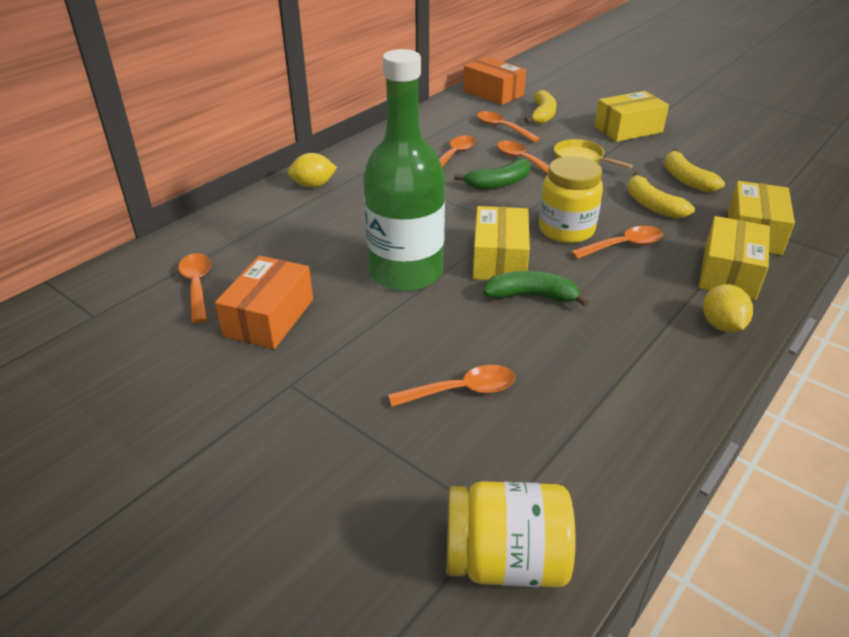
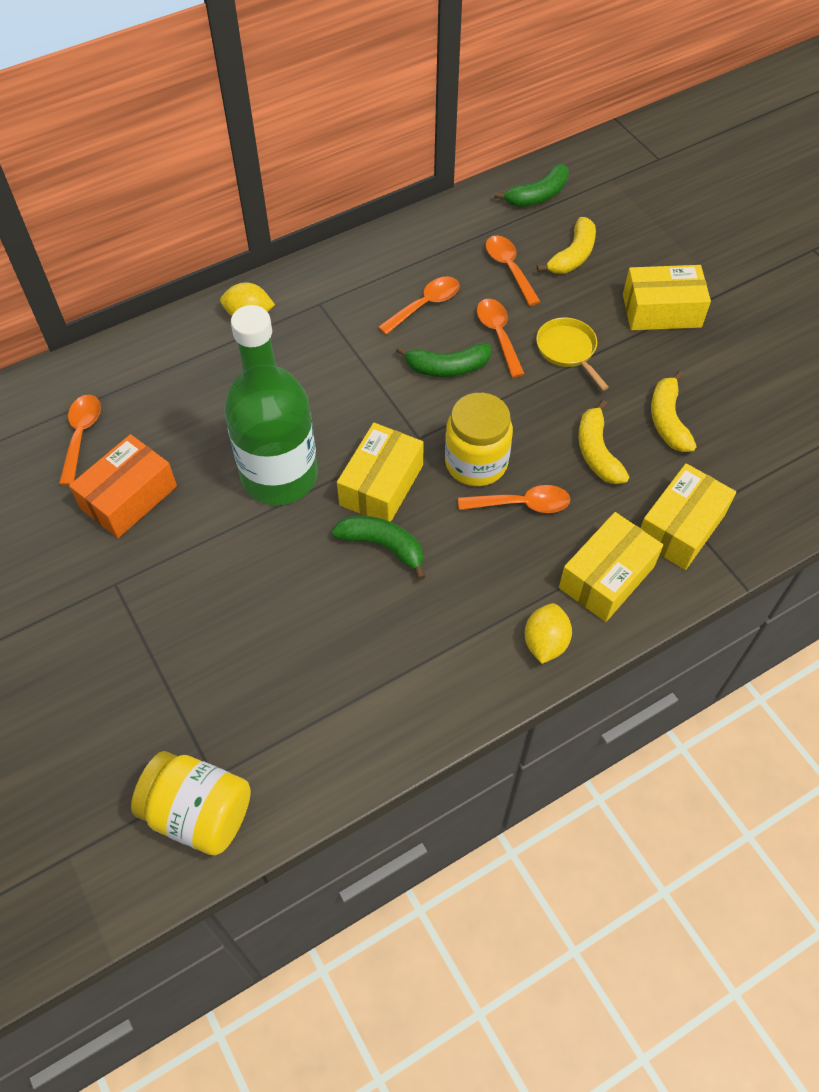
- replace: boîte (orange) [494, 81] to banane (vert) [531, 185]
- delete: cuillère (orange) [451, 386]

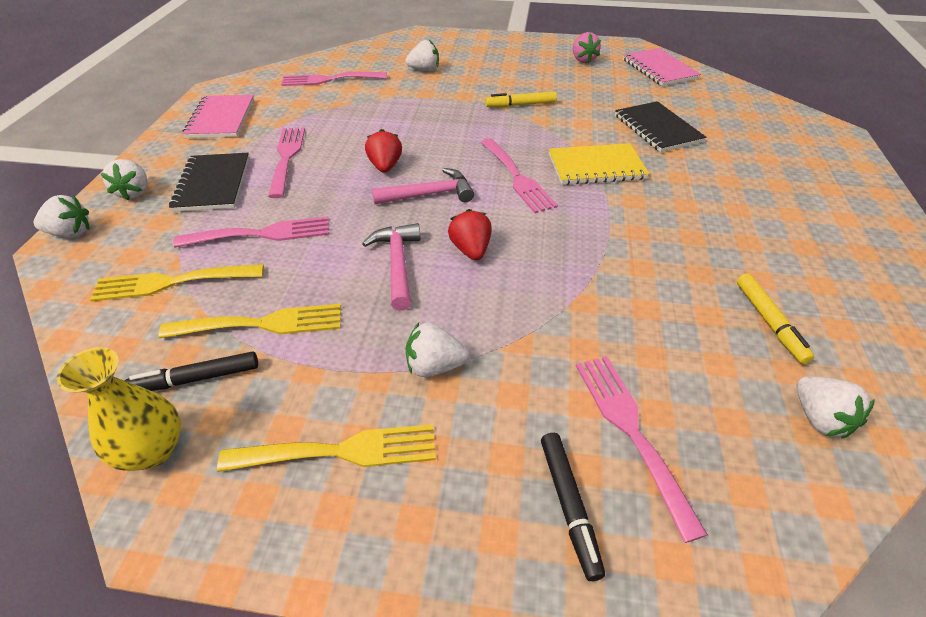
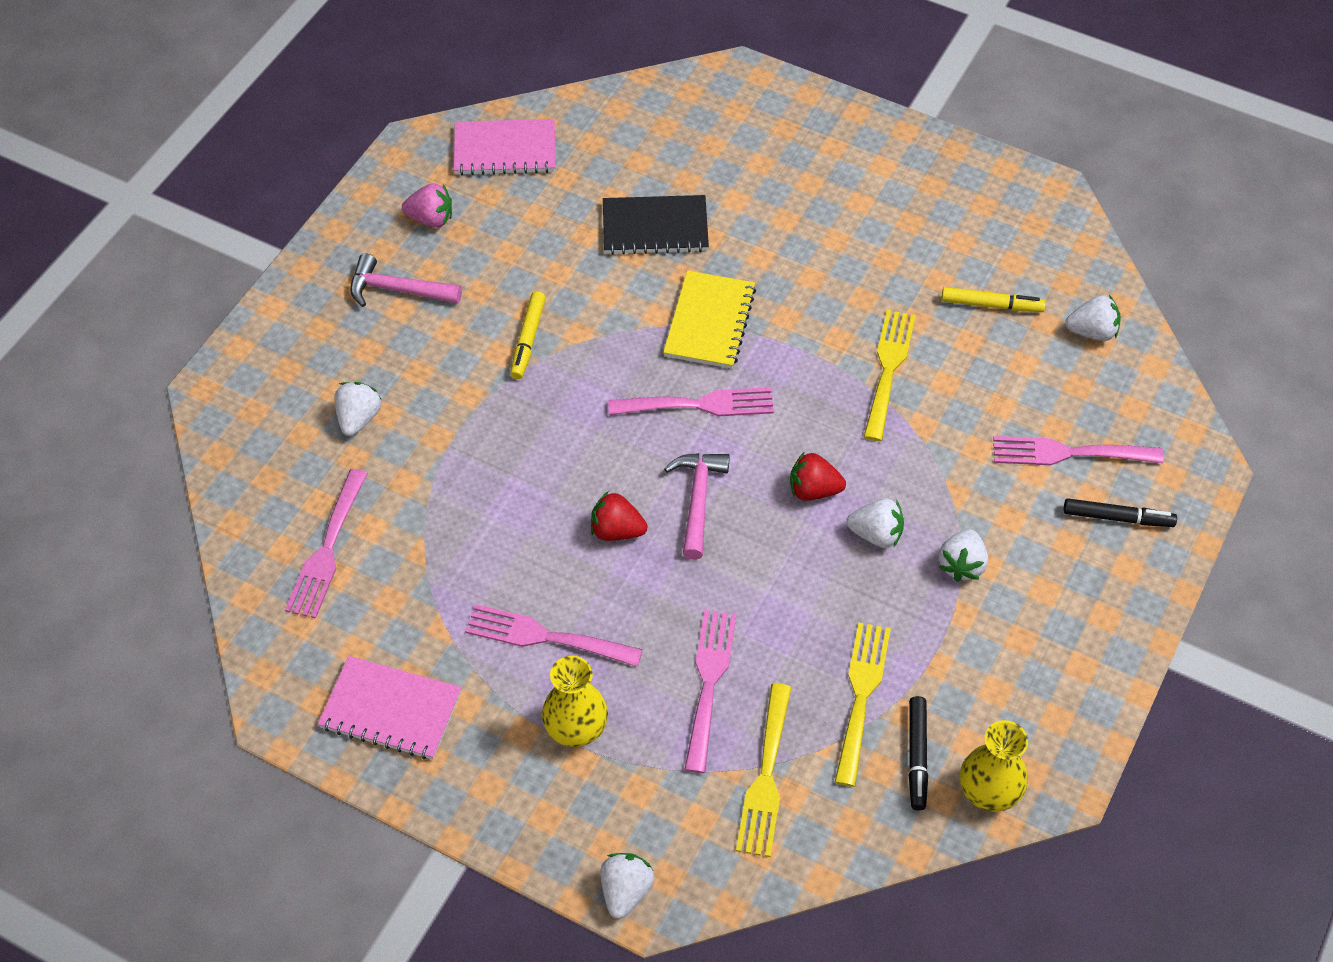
- move: marteau (rose) [391, 267] to [406, 280]
- replace: carnet (noir) [209, 182] to vase (jaune) [575, 701]
- move: fraise (blanc) [124, 180] to [875, 523]
- move: fourchette (jaune) [326, 448] to [890, 375]

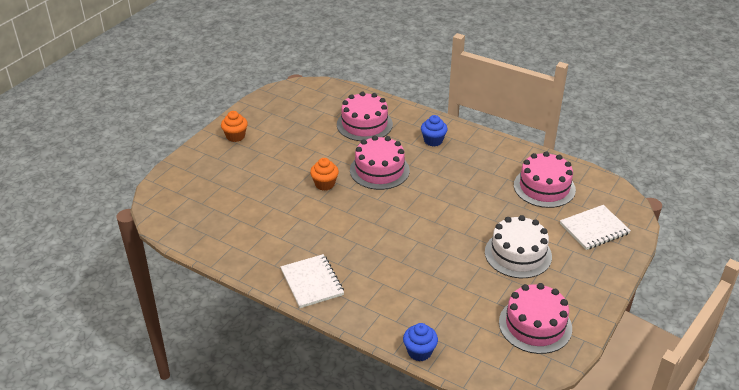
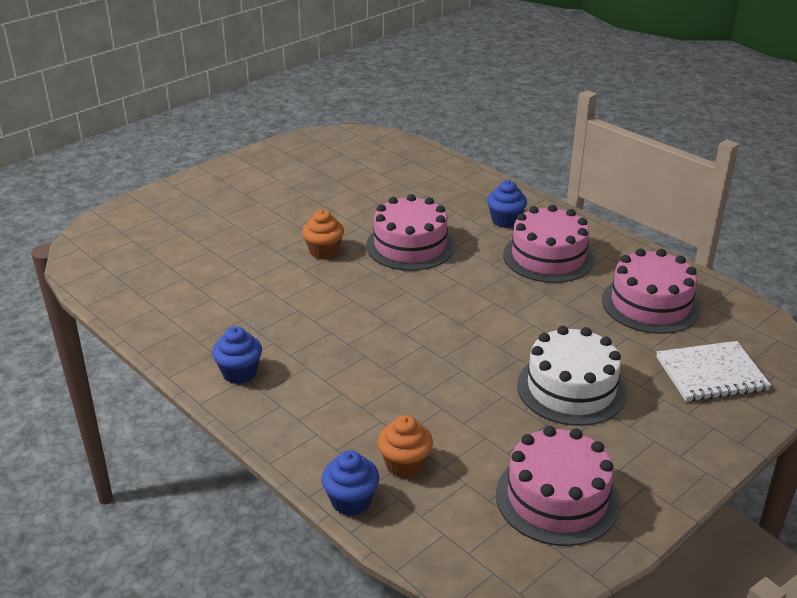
- replace: carnet (blanc) [312, 281] to muffin (bleu) [237, 355]
- move: muffin (orange) [234, 126] to [405, 446]
- move: gâteau (rose) [365, 116] to [548, 244]

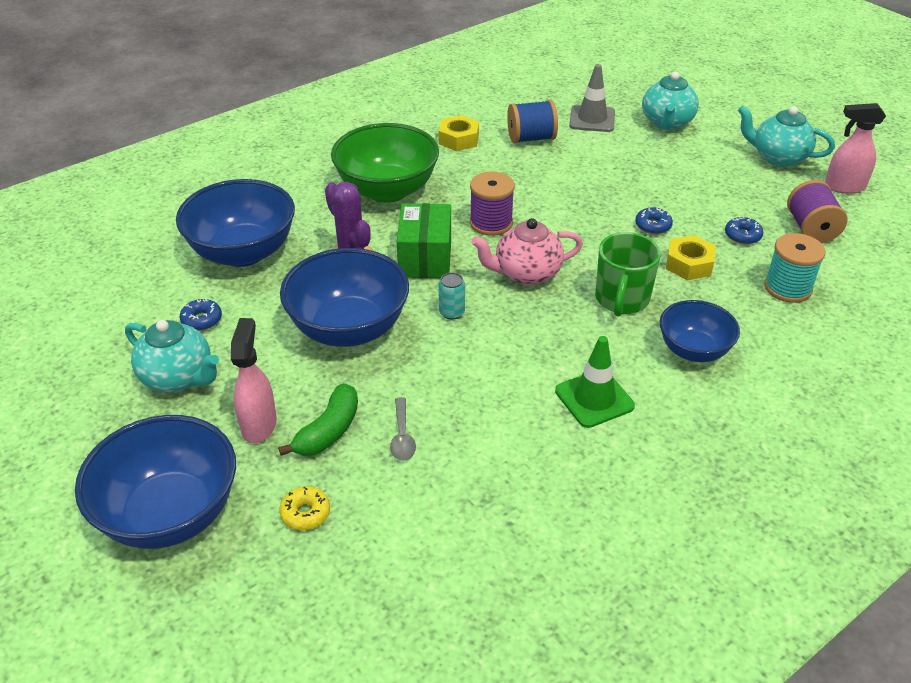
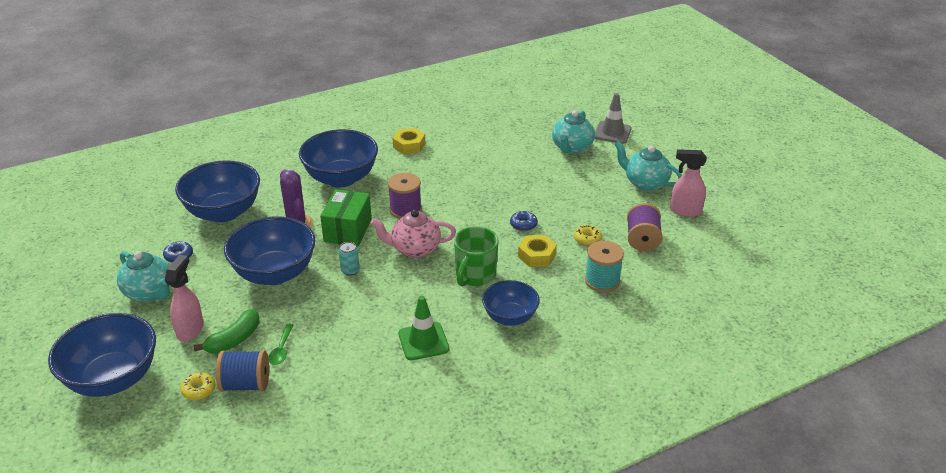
- move: bobine (bleu) [532, 122] to [242, 371]
- recolor: cuillère (gris) [403, 429] to cuillère (vert) [281, 344]
- recolor: bol (vert) [385, 163] to bol (bleu) [338, 158]
- recolor: beignet (bleu) [744, 231] to beignet (jaune) [588, 235]
- move: cône de chantier (gris) [592, 98] to [613, 118]

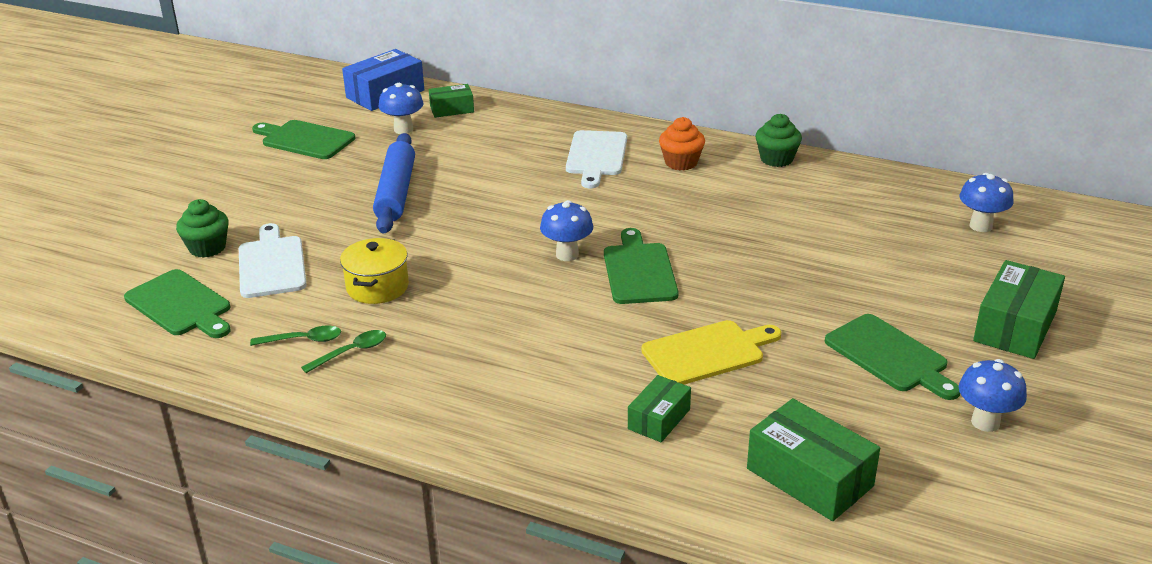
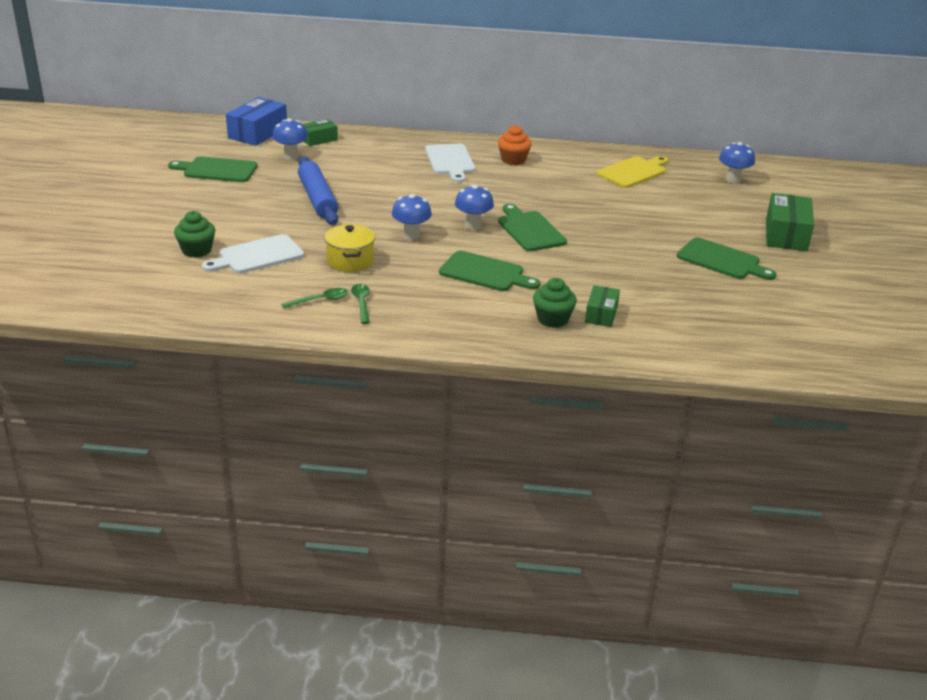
- rotate: planche à découper (blanc) [273, 260] = [253, 254] 90 degrees counterclockwise
- rotate: cuillère (vert) [343, 351] = [360, 304] 45 degrees counterclockwise
- move: champignon (bleu) [993, 395] to [412, 217]
- move: planche à découper (vert) [177, 303] to [490, 271]
- move: muffin (vert) [779, 140] to [555, 303]
- move: planche à découper (jaune) [711, 352] to [632, 172]
- delete: boîte (vert) [813, 459]

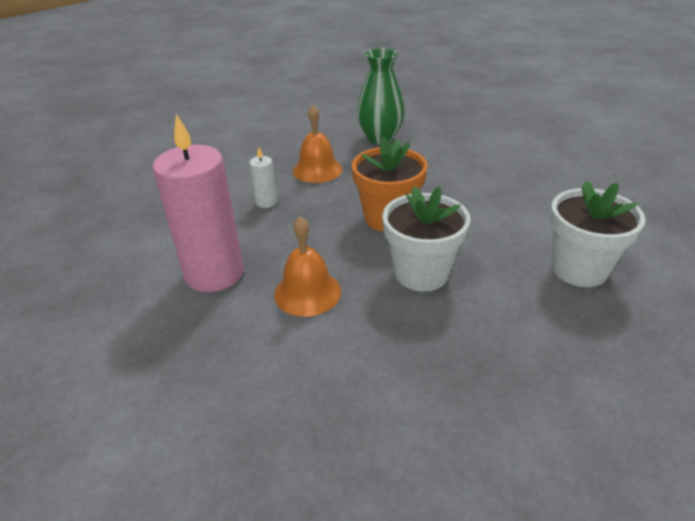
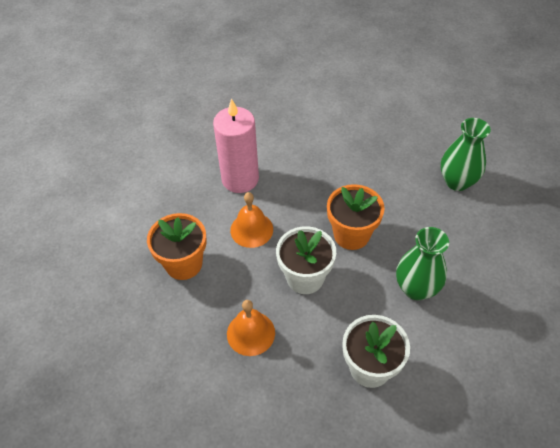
- insert: pot de fleurs (orange) [176, 246]
- move: cloche (orange) [317, 144] to [251, 328]
- insert: vase (vert) [422, 263]
- delete: bougie (blanc) [263, 177]

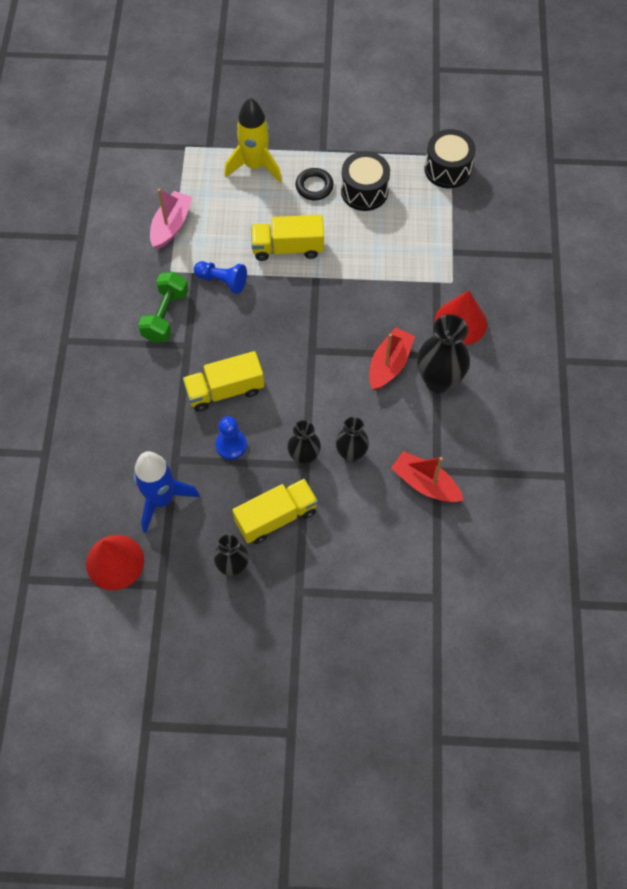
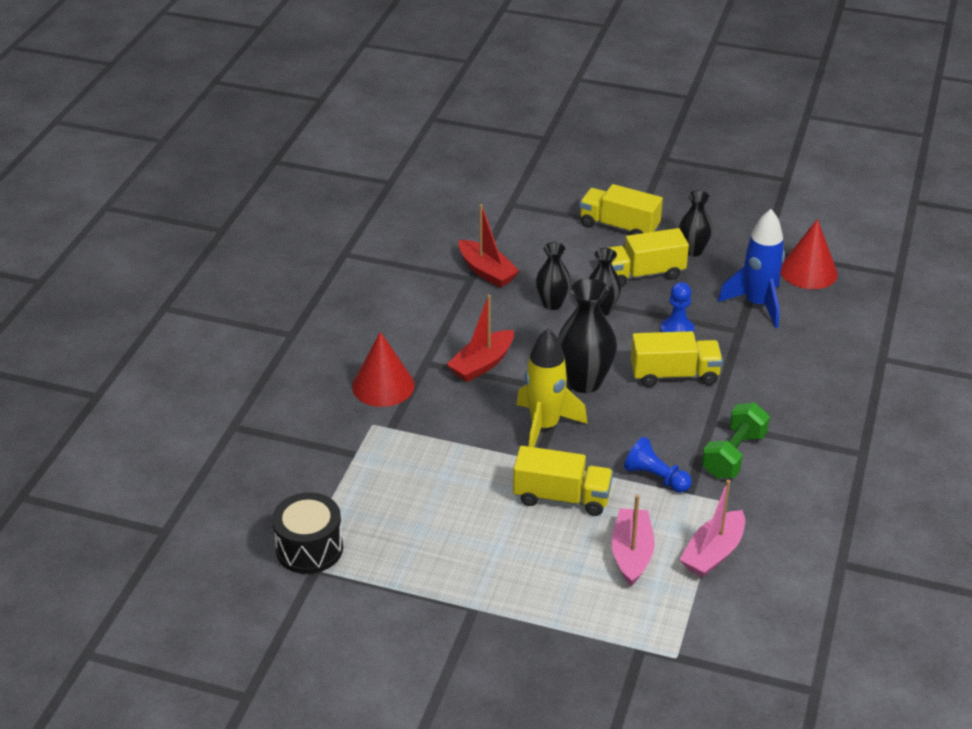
- move: fusée (jaune) [253, 140] to [551, 387]
- move: vase (noir) [443, 353] to [587, 335]
- insert: camion (jaune) [621, 209]
- insert: bateau (rose) [633, 540]
- delete: anneau (noir) [315, 184]
- delete: tambour (noir) [365, 181]

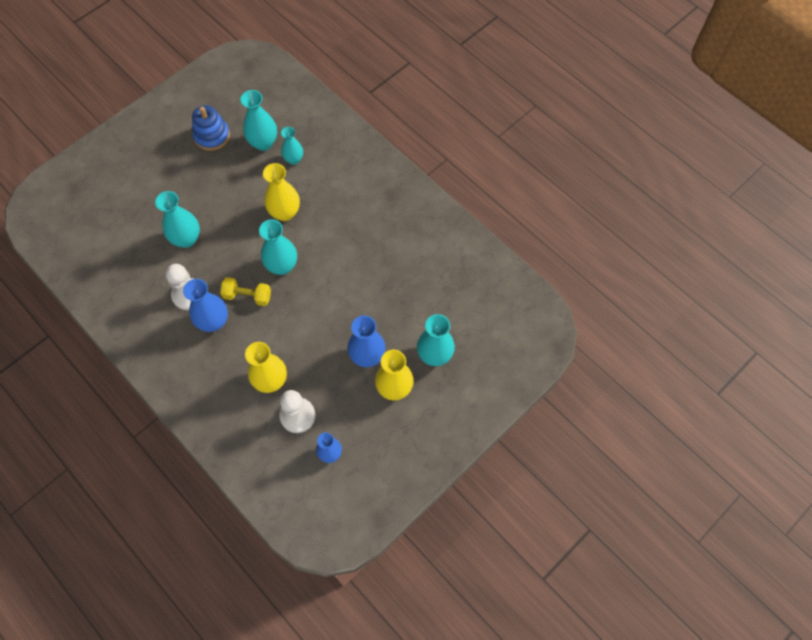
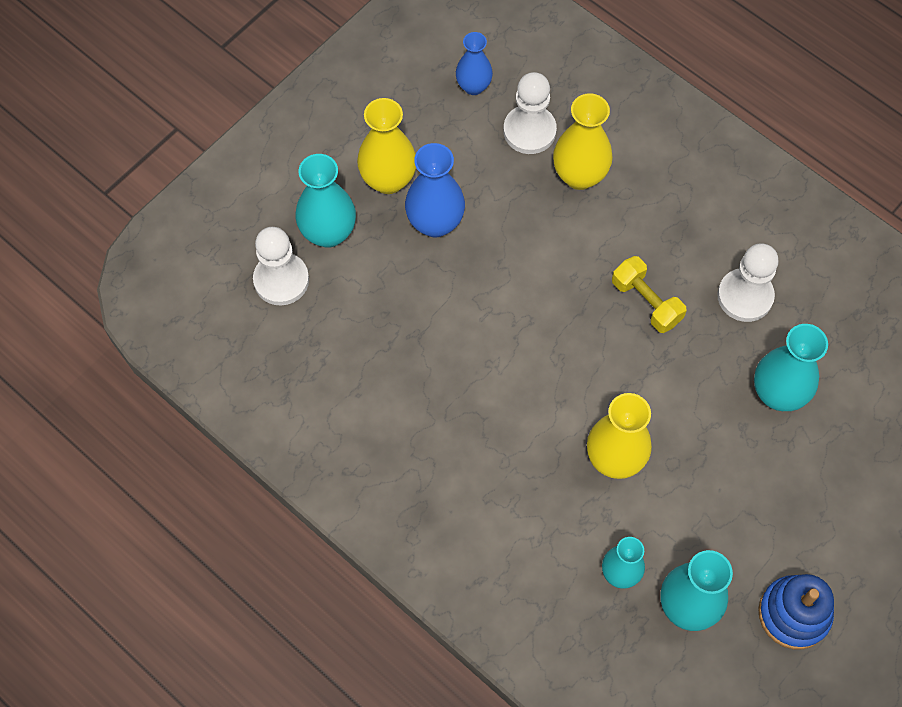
- insert: pion (blanc) [281, 266]
- rotate: haltère (jaune) [245, 291] = [649, 294] 45 degrees clockwise
- delete: vase (bleu) [205, 305]
- delete: vase (turquoise) [278, 247]

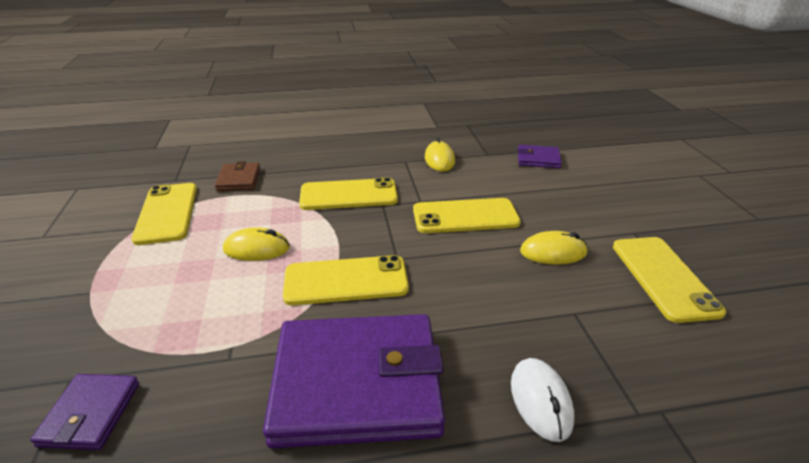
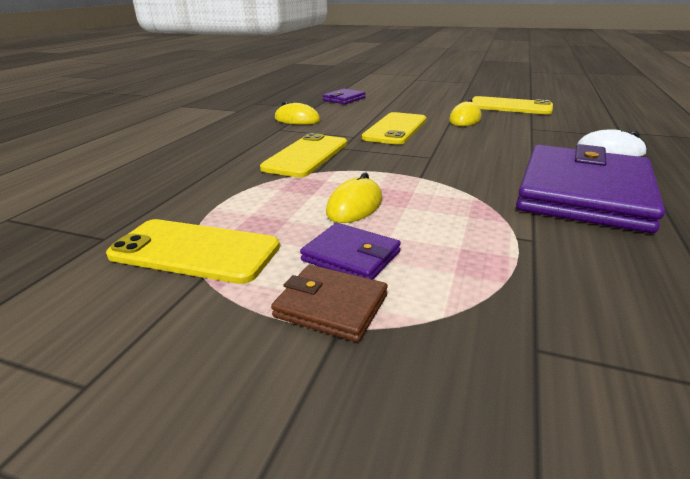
- move: portefeuille (marron) [237, 176] to [329, 303]
- move: portefeuille (violet) [84, 412] to [350, 251]
- delete: téléphone (jaune) [346, 280]

